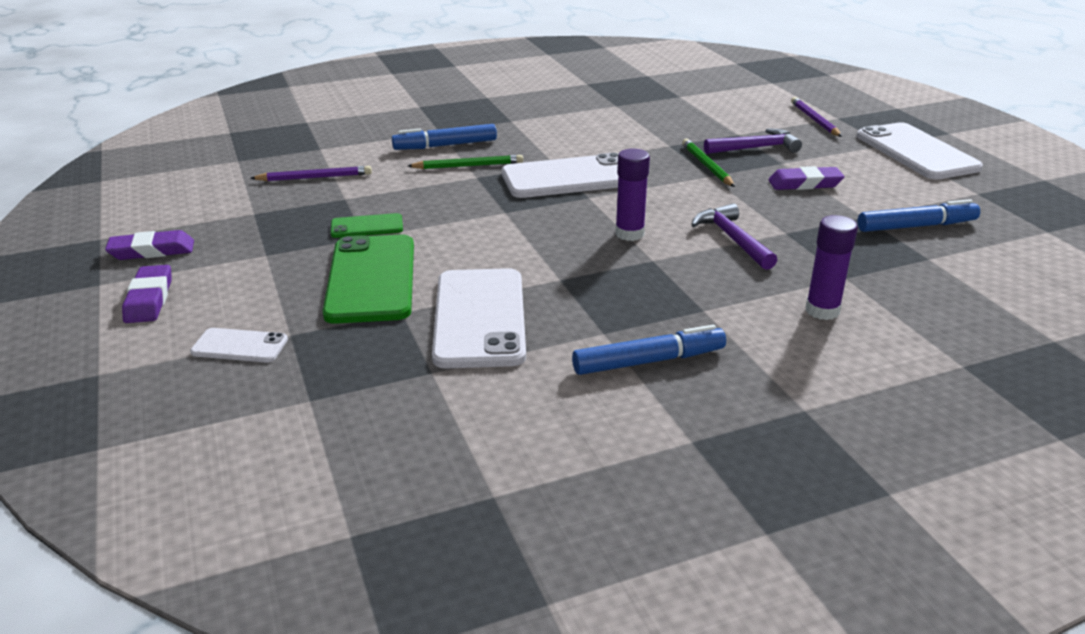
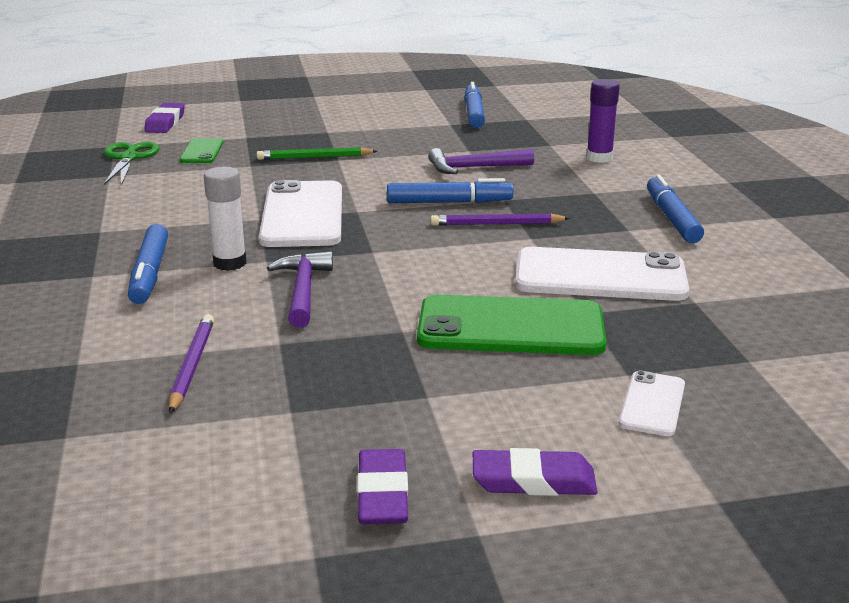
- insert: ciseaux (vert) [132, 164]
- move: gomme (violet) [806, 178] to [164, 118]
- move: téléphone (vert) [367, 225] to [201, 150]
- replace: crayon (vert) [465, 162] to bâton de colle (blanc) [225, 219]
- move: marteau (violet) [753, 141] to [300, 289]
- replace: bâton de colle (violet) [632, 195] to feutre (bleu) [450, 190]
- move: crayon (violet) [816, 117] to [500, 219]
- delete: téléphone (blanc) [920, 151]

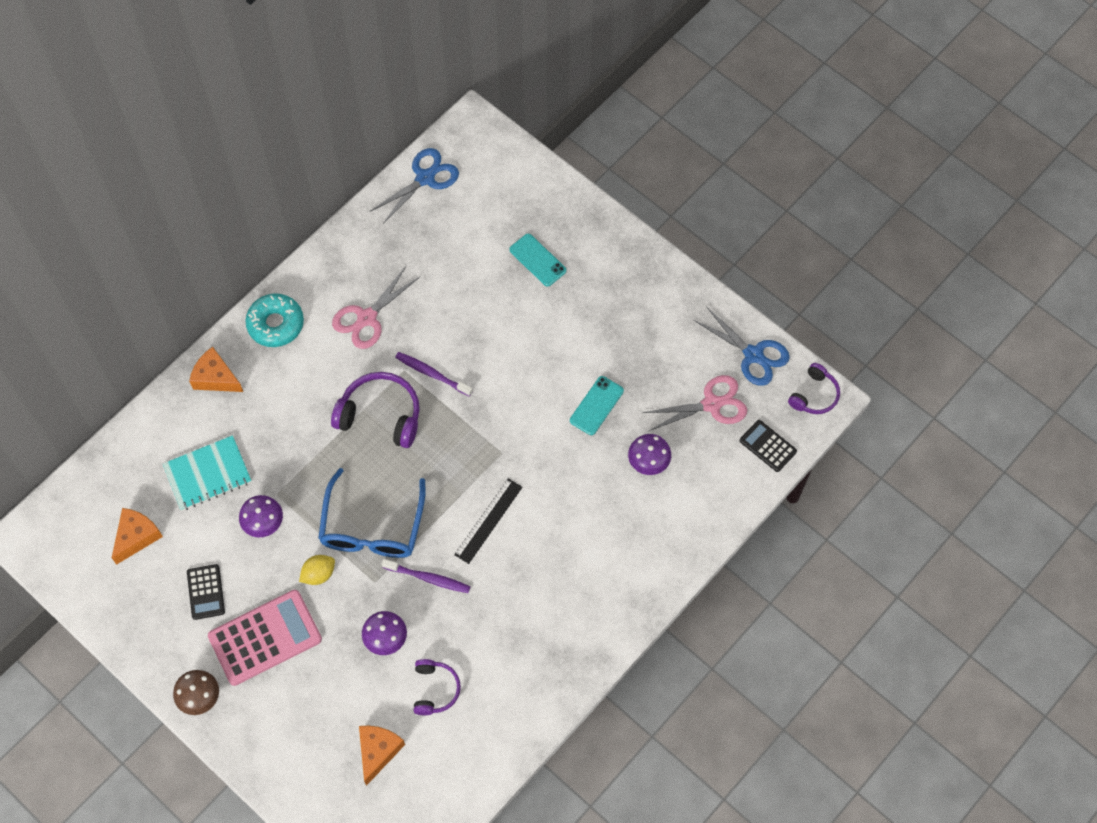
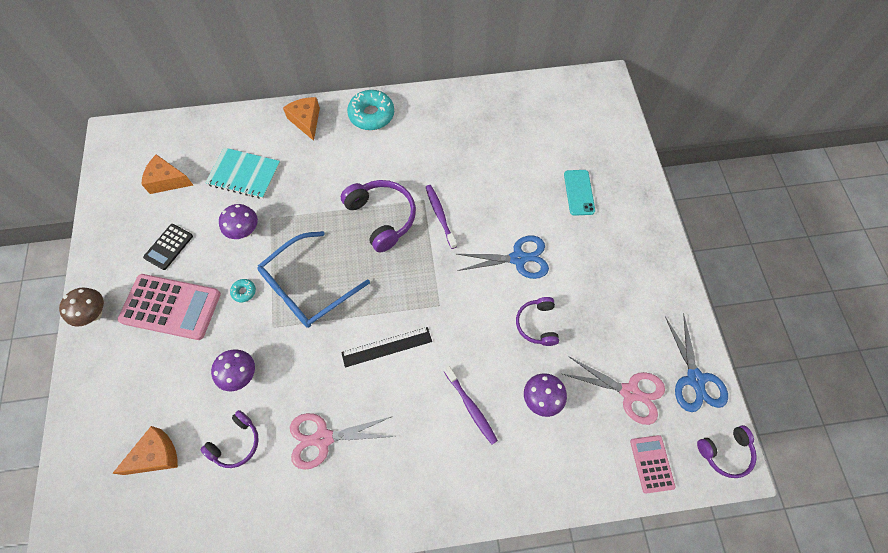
- rotate: fromage (orange) [137, 536] = [167, 174] 150 degrees counterclockwise
- replace: citron (jaune) [317, 570] to beignet (turquoise) [243, 290]
- move: ciseaux (rose) [376, 307] to [342, 441]
- move: brosse à dents (violet) [426, 576] to [471, 405]
- move: ciseaux (bleu) [415, 186] to [503, 257]
- replace: téléphone (turquoise) [597, 405] to casque audio (violet) [537, 321]
- recolor: calculatrice (noir) [768, 446] to calculatrice (rose) [653, 464]

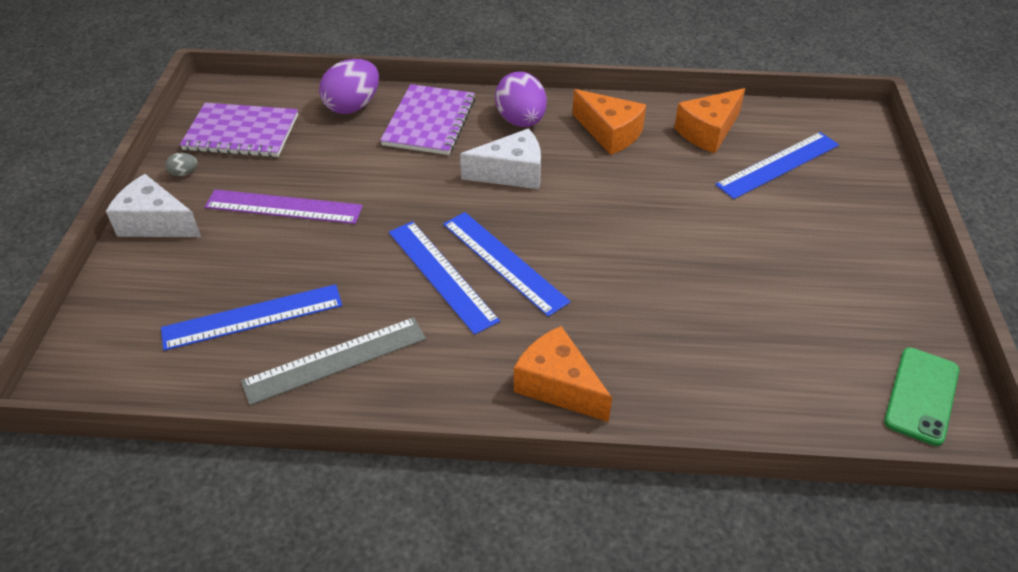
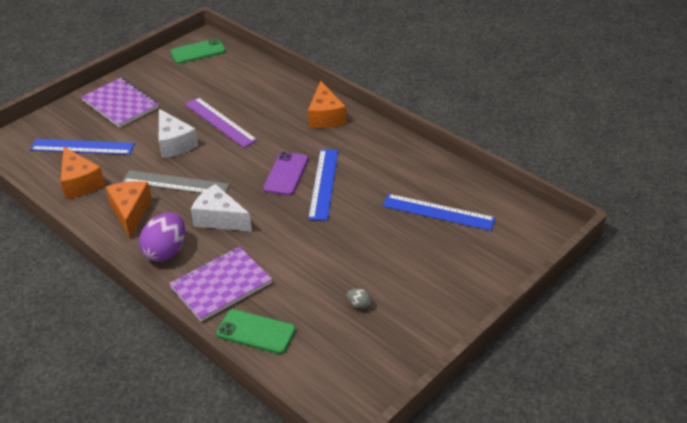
- rotate: fromage (orange) [709, 120] = [83, 172] 60 degrees clockwise
- move: carnet (violet) [239, 130] to [120, 103]
- move: règle (gris) [333, 361] to [176, 181]
- move: fromage (blanc) [153, 205] to [178, 133]
- move: règle (violet) [284, 206] to [221, 122]
- replace: œuf (violet) [349, 86] to téléphone (vert) [256, 331]
- replace: règle (bleu) [507, 264] to téléphone (violet) [285, 174]
- move: œuf (gris) [181, 164] to [359, 298]

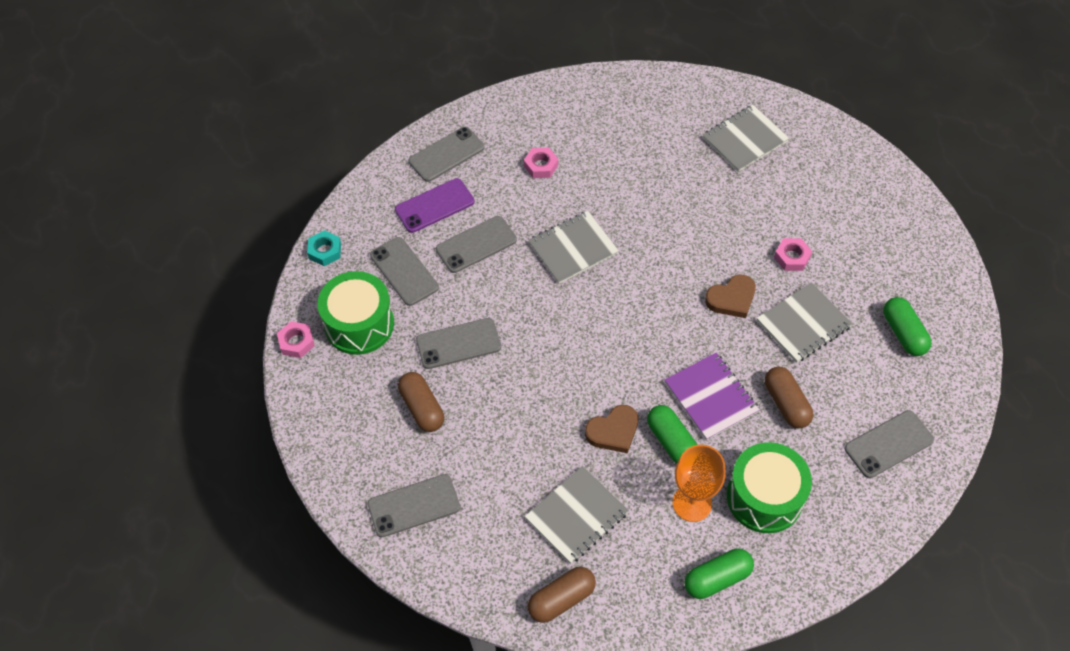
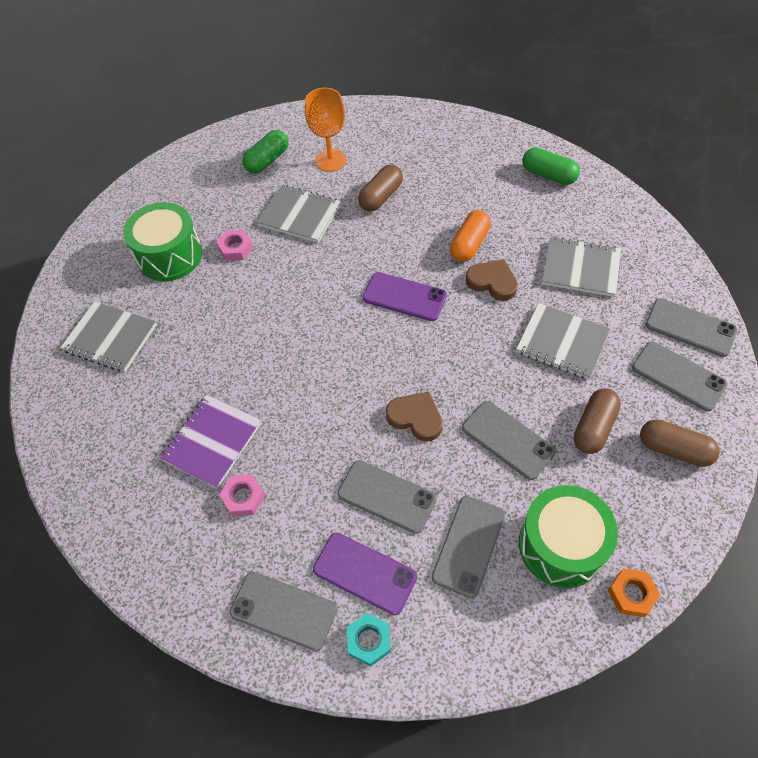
- move: tambour (vert) [769, 487] to [162, 241]
- move: carnet (violet) [711, 397] to [210, 441]
- move: verre à pied (orange) [699, 483] to [325, 129]
- move: écrou (turquoise) [324, 248] to [369, 639]
- insert: téléphone (violet) [405, 296]
- move: cœur (marron) [730, 296] to [414, 417]
- recolor: gélule (vert) [672, 434] to gélule (orange) [470, 236]
- move: carnet (gris) [574, 247] to [563, 341]
- recolor: écrou (rose) [296, 339] to écrou (orange) [634, 592]
- move: gélule (marron) [562, 595] to [680, 443]
- move: téléphone (gris) [889, 444] to [691, 327]

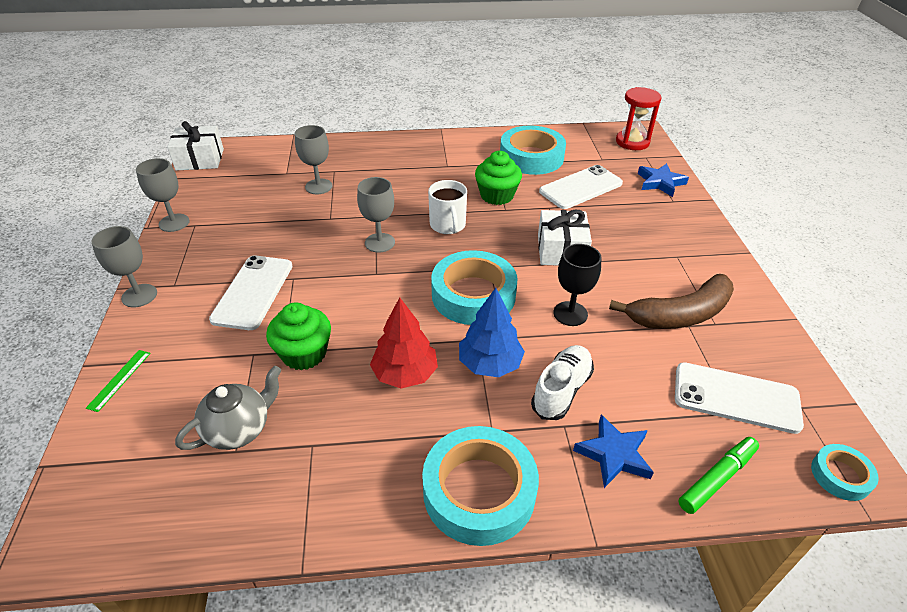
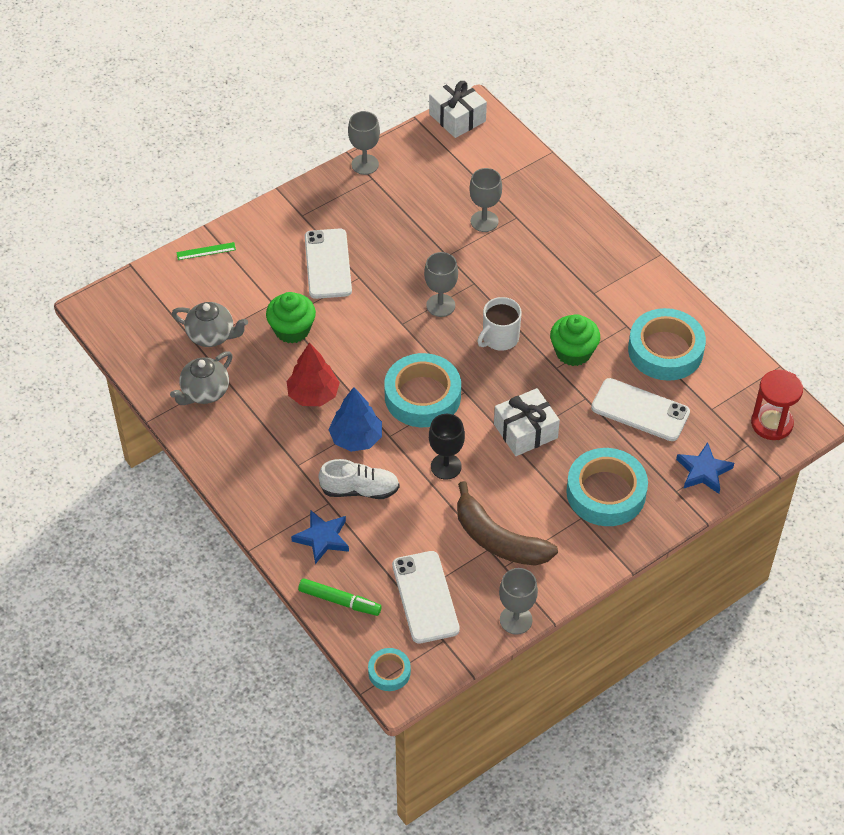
- insert: théière (gris) [201, 378]
- rotate: téléphone (blanc) [250, 292] = [328, 263] 75 degrees counterclockwise
- move: verre à pied (gris) [124, 266] to [518, 601]
- move: ruban adhésif (turquoise) [480, 486] to [607, 487]

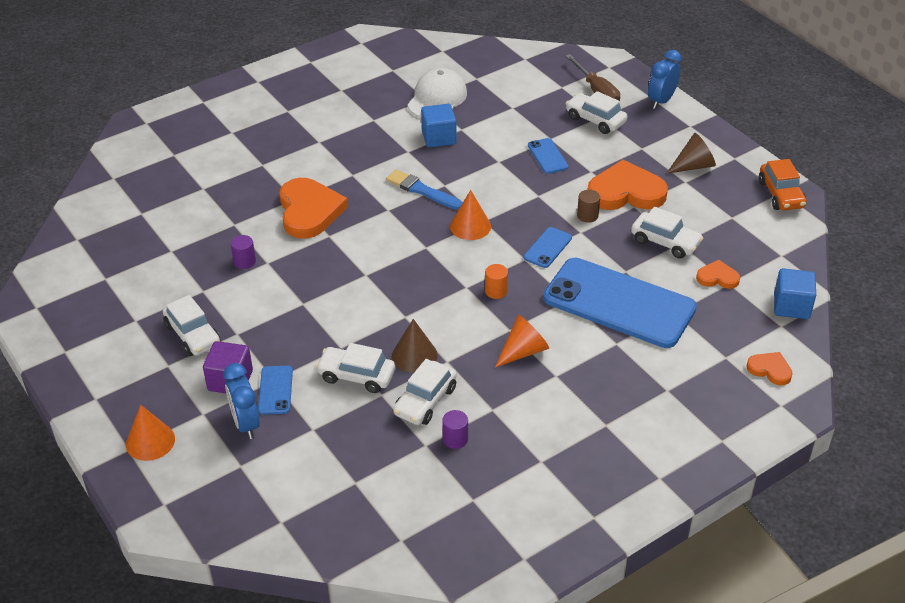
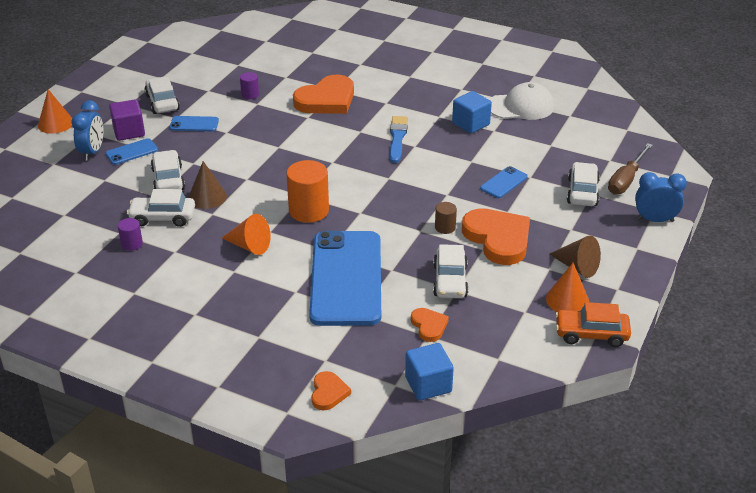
- rotate: réveil (bleu) [241, 401] = [87, 130] 150 degrees clockwise
- rotate: voiture (blanc) [192, 325] = [162, 95] 135 degrees clockwise
- move: téléphone (bleu) [548, 247] to [194, 123]
- resize: cylindre (orange) [496, 281] = [307, 191] x1.97
- move: cône (orange) [470, 215] to [567, 287]
- rotate: voiture (orange) [783, 185] = [593, 324] 45 degrees clockwise

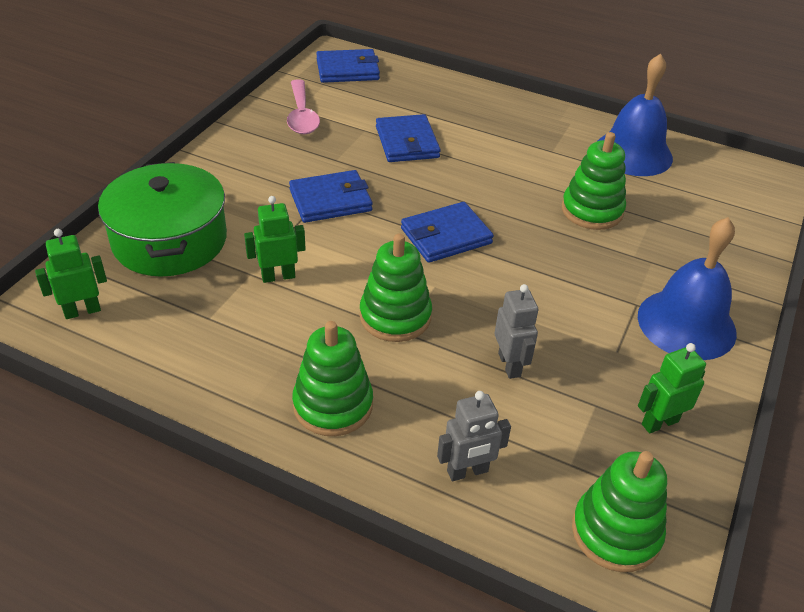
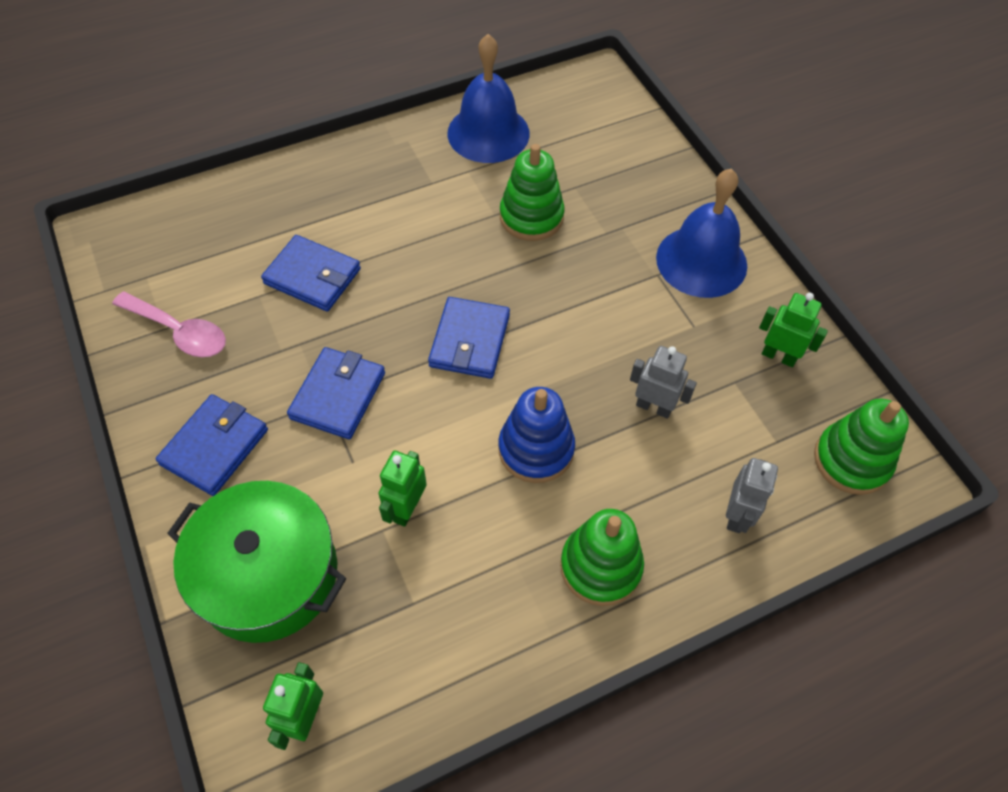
- move: portefeuille (bleu) [348, 66] to [212, 445]
- recolor: jouet à empiler (vert) [396, 288] to jouet à empiler (bleu) [536, 435]
- rotate: robot (vert) [672, 388] = [793, 329] 105 degrees clockwise

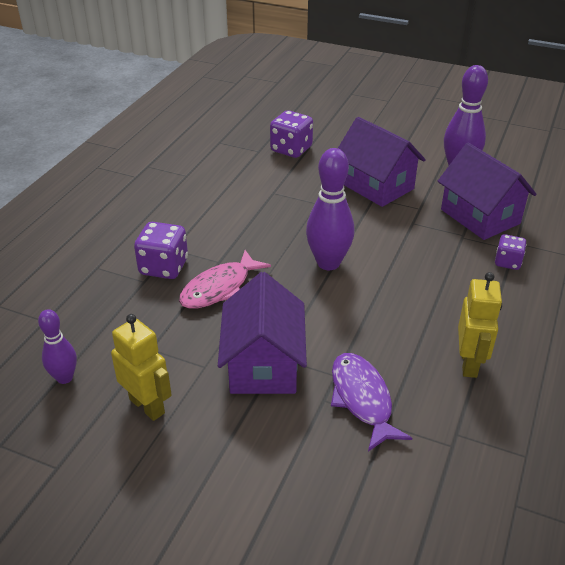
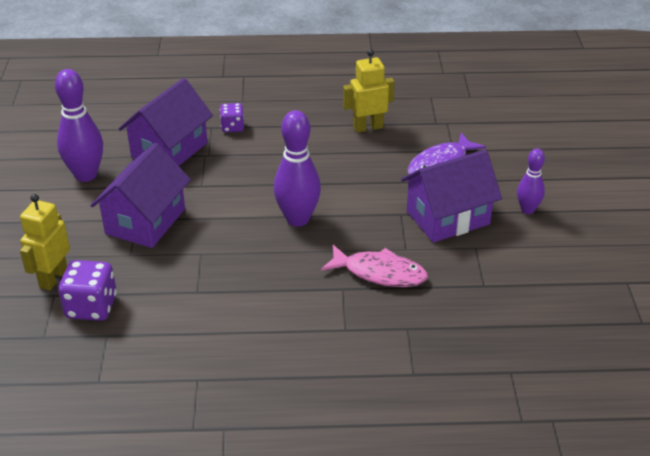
- move: robot (jaune) [141, 367] to [45, 242]
- move: quille (violet) [57, 346] to [531, 181]
- delete: dé (violet) [161, 250]

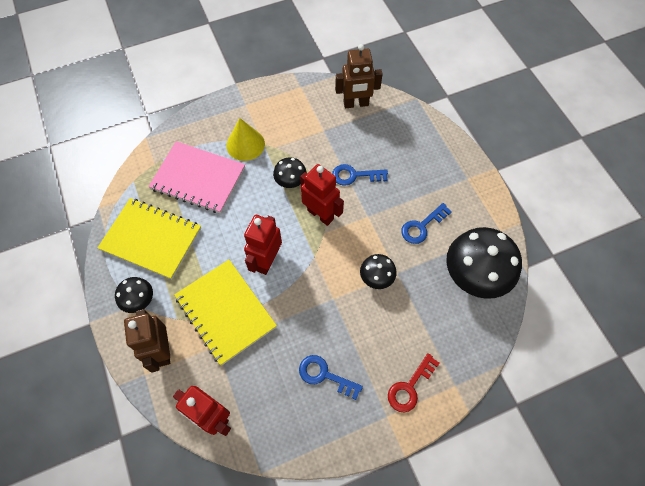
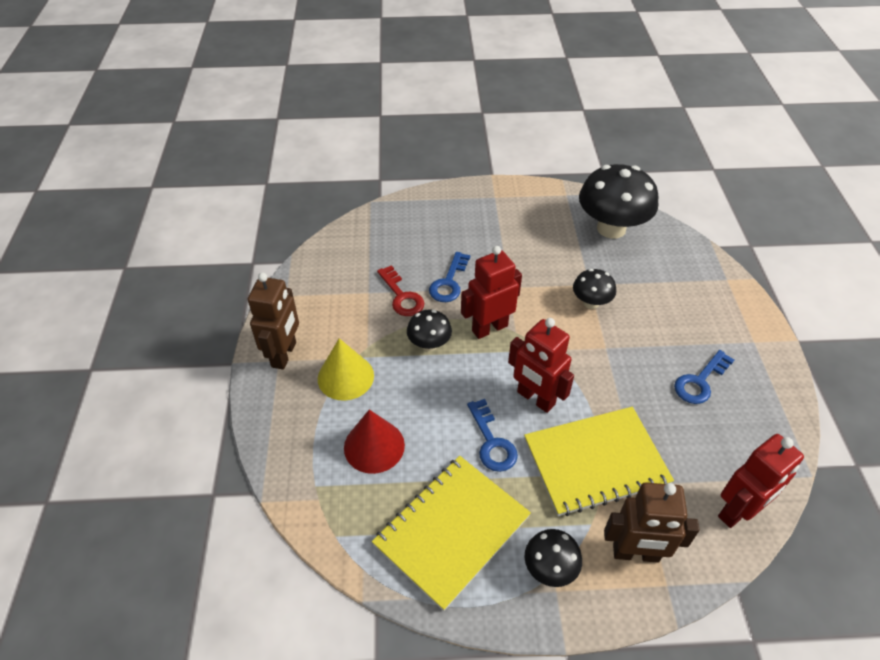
- move: robot (marron) [359, 76] to [273, 321]
- replace: carnet (rose) [196, 177] to cône (rouge) [374, 442]
- move: clé (rouge) [414, 383] to [400, 290]
- move: clé (bleu) [426, 223] to [492, 435]

